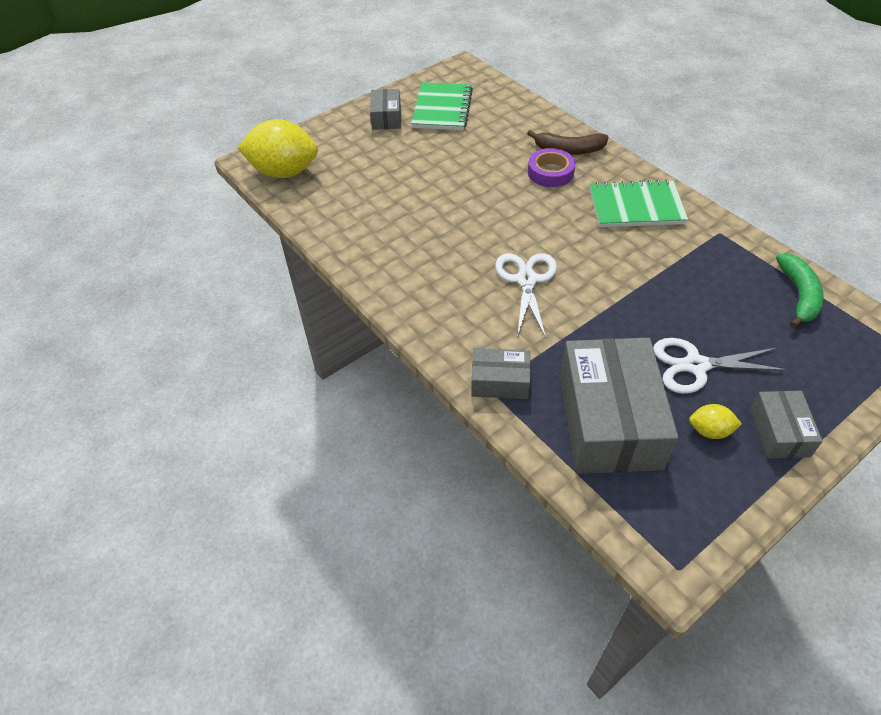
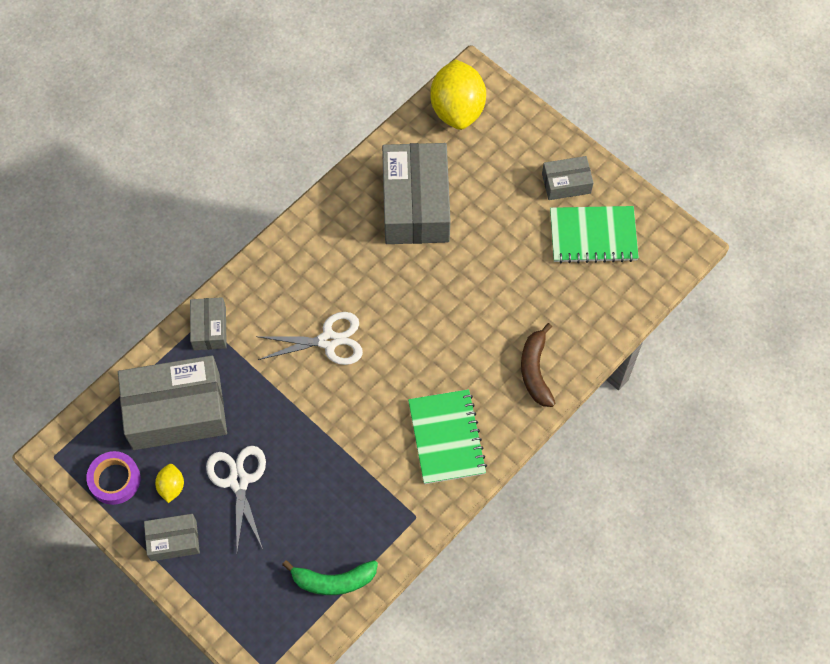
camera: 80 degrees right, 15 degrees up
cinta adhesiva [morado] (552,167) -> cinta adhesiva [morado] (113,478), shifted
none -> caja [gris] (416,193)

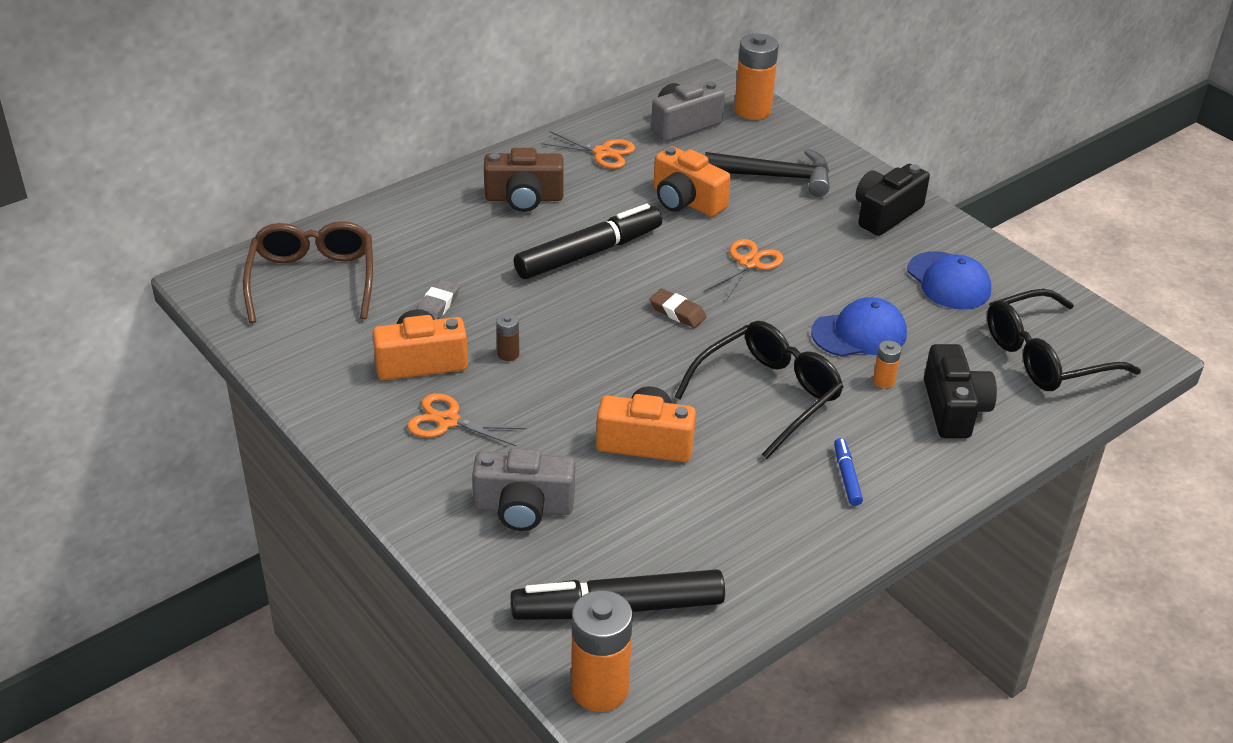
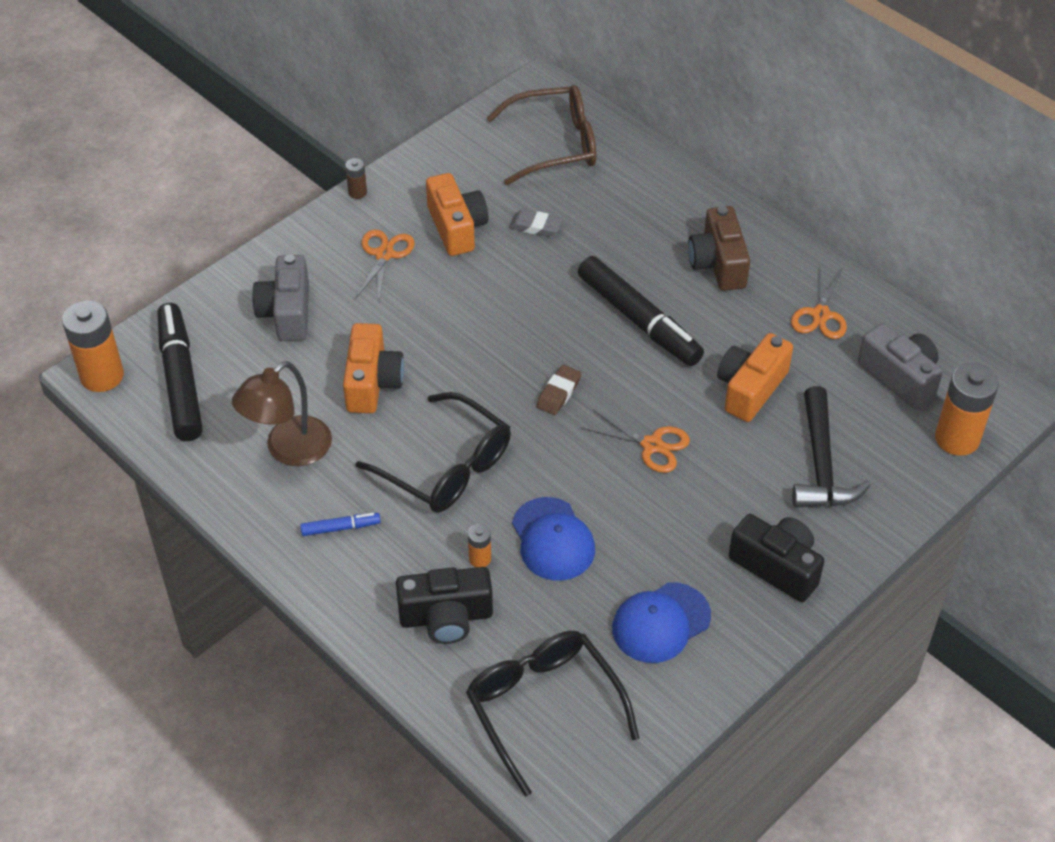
camera: 85 degrees right, 10 degrees up
pila [marrón] (507,337) -> pila [marrón] (356,178), shifted
none -> lámpara [marrón] (282,413)

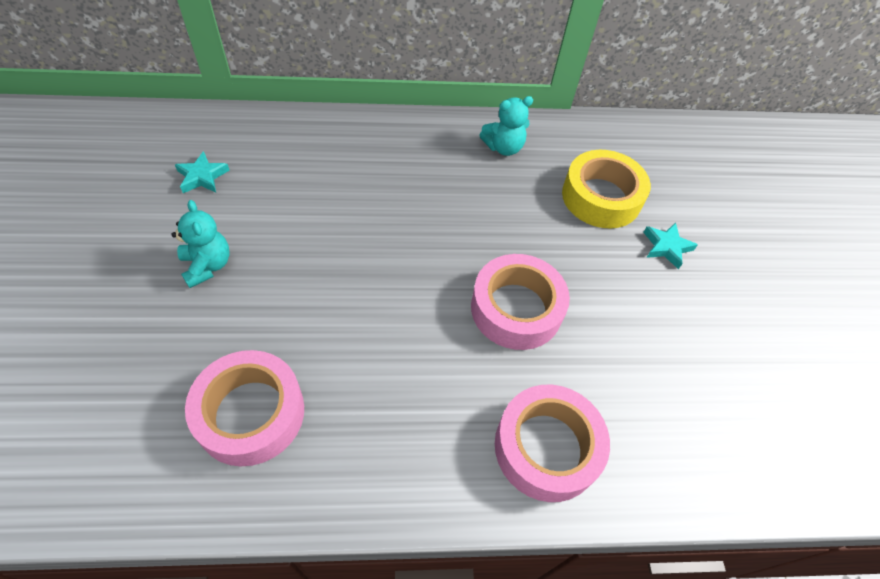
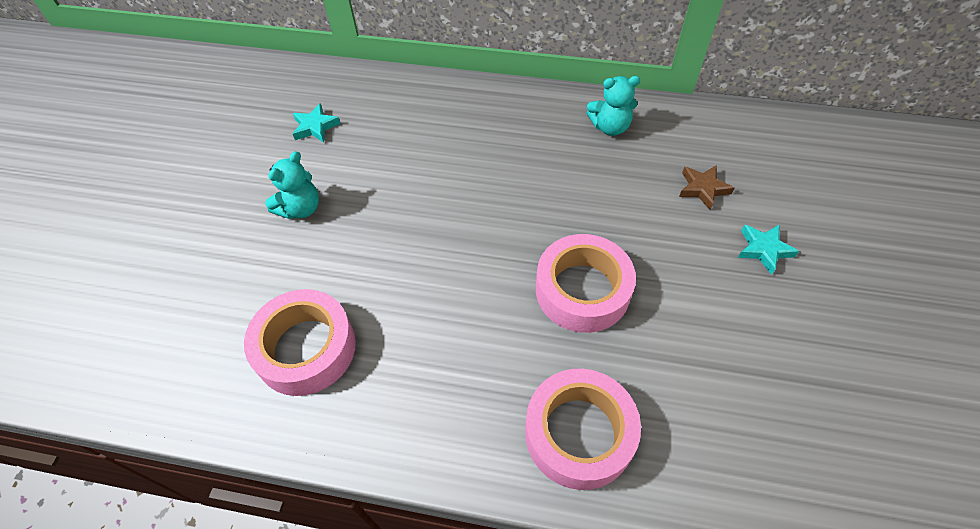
camera: 20 degrees right, 0 degrees up
cinta adhesiva [amarillo] (606,189) -> estrella [marrón] (706,187)
osito [turquesa] (200,244) -> osito [turquesa] (292,185), 45 degrees clockwise

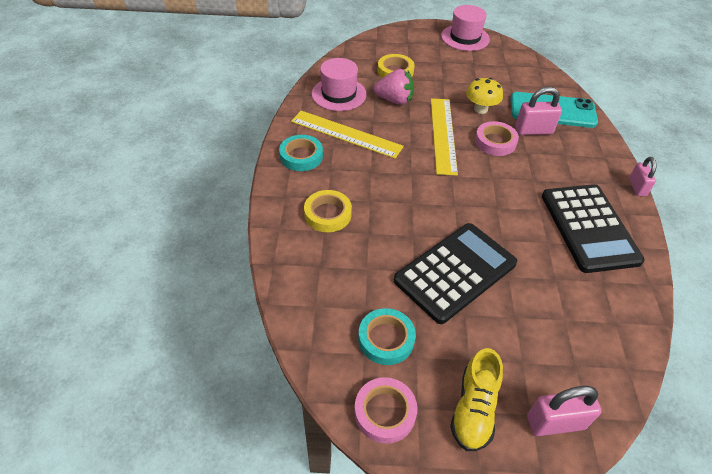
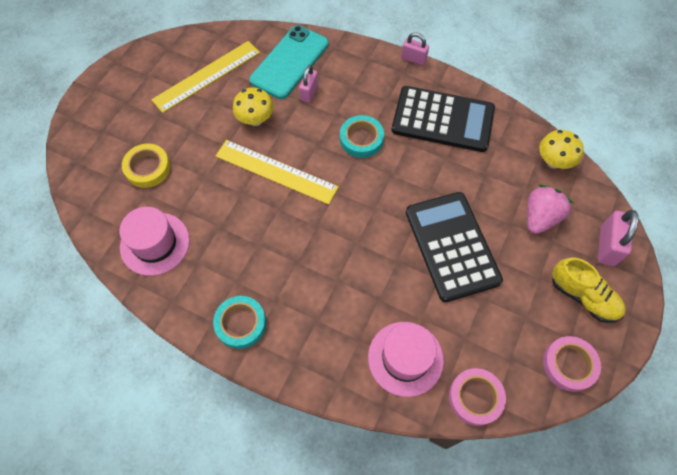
camera: 65 degrees left, 15 degrees up
sombrero [rosa] (465,28) -> sombrero [rosa] (406,359), shifted
fresa [rosa] (394,87) -> fresa [rosa] (550,209), shifted
candado [rosa] (538,111) -> candado [rosa] (308,84), x0.66
regla [amarillo] (347,135) -> regla [amarillo] (205,77), shifted
cinta adhesiva [rosa] (497,138) -> cinta adhesiva [rosa] (477,397), shifted
cinta adhesiva [amarillo] (328,211) -> none
cinta adhesiva [turquesa] (387,336) -> cinta adhesiva [turquesa] (362,136), shifted
none -> seta [amarillo] (561,149)

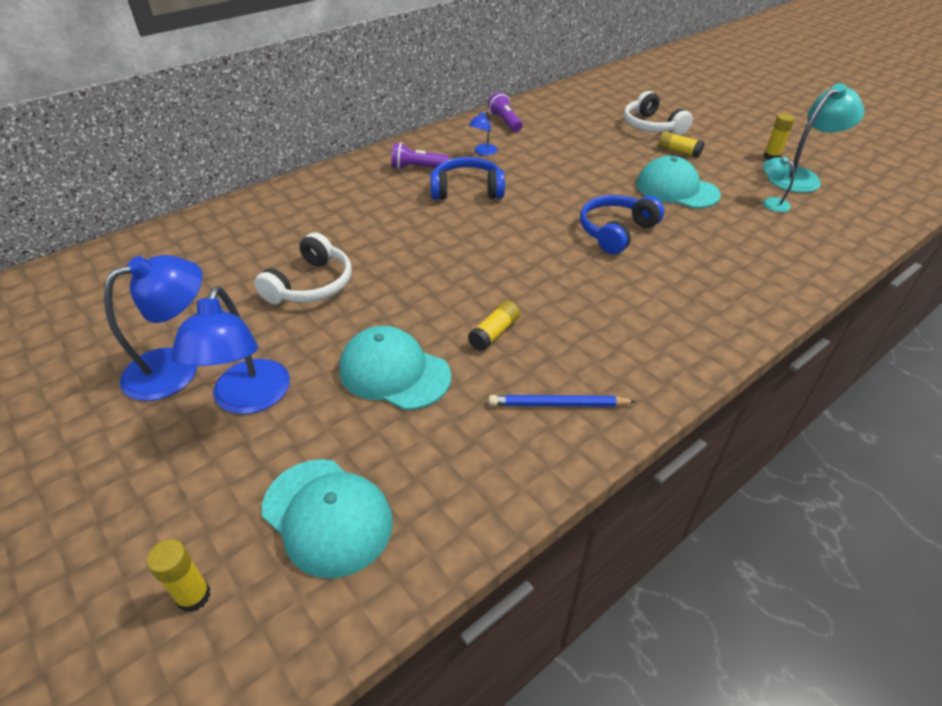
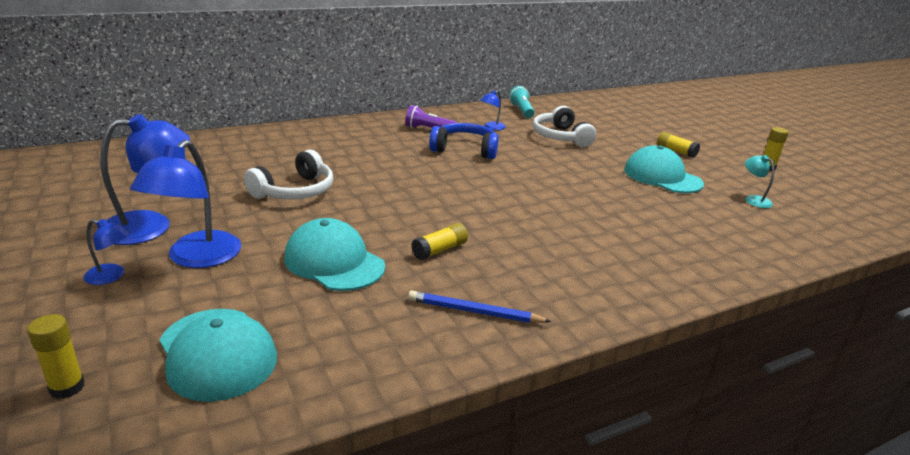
camera: 10 degrees right, 15 degrees down
lámpara [turquesa] (816,138) -> none
auriculares [blanco] (658,113) -> auriculares [blanco] (564,126), shifted
lámpara de mano [morado] (505,112) -> lámpara de mano [turquesa] (522,102)
auriculares [azul] (622,224) -> none
none -> lámpara [azul] (107,252)

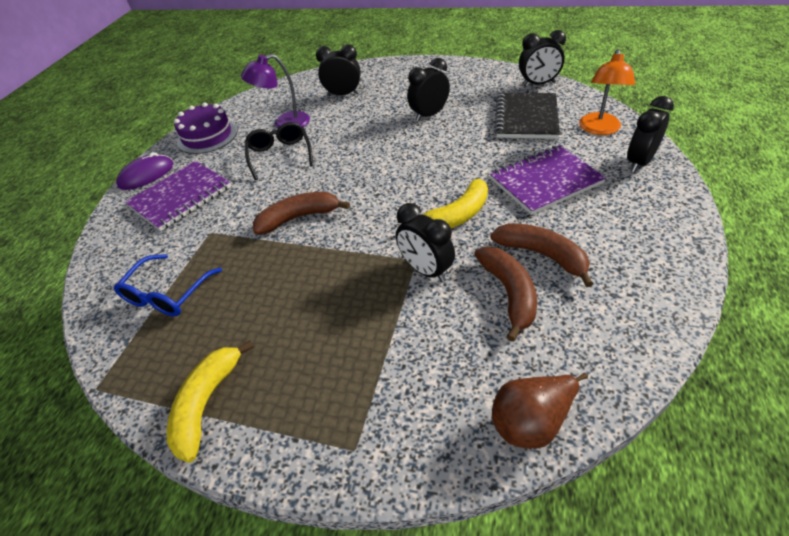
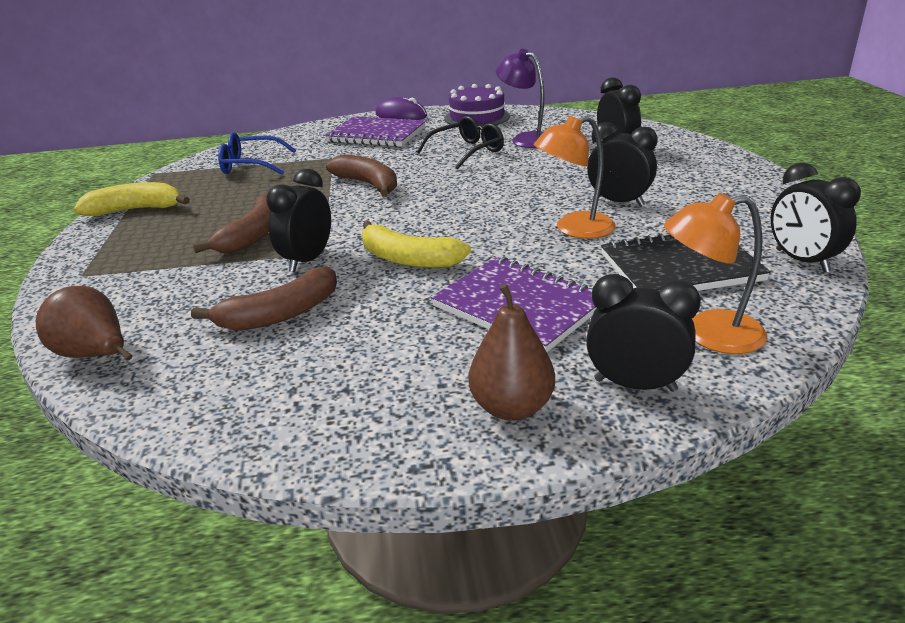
camera: 65 degrees right, 15 degrees down
plátano [marrón] (541,255) -> plátano [marrón] (232,223), shifted
none -> lámpara [naranja] (574,177)
none -> pera [marrón] (511,352)

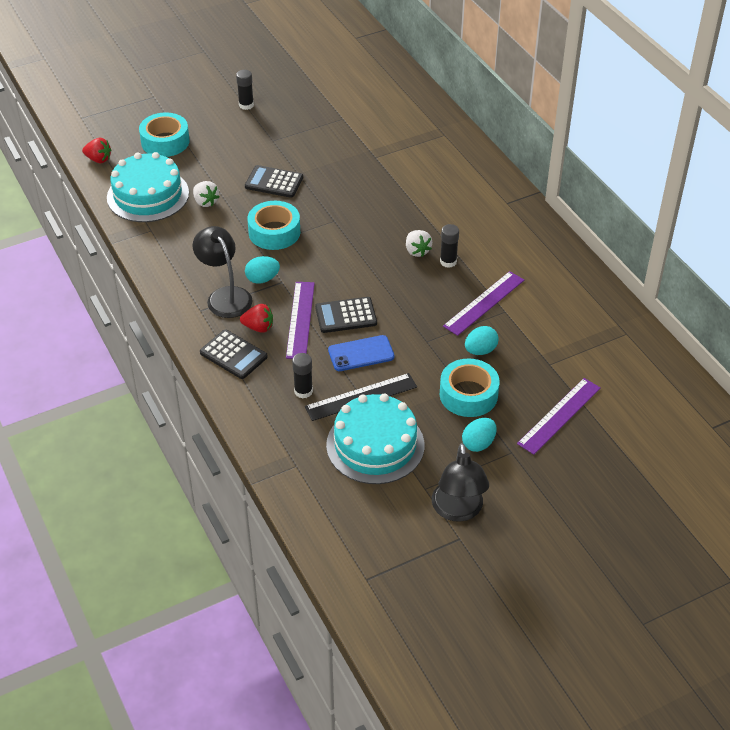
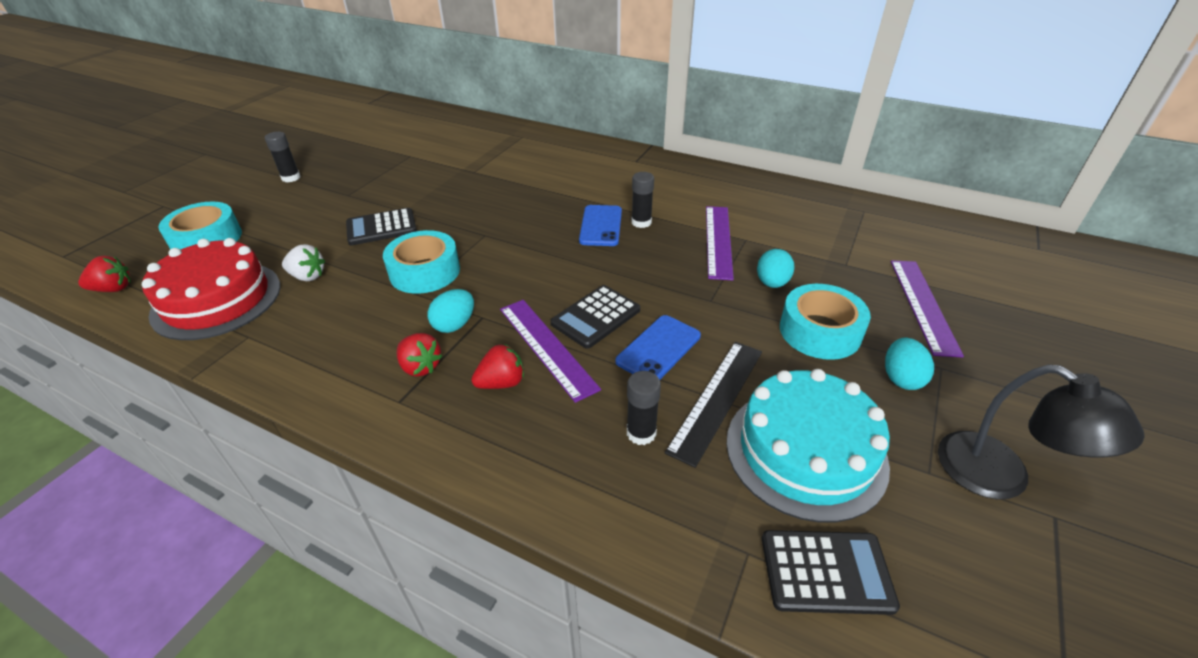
camera: 35 degrees left, 5 degrees down
tarta [turquesa] (148,187) -> tarta [rojo] (211,289)
lámpara [negro] (222,272) -> fresa [rojo] (419,355)
fresa [blanco] (419,243) -> móvil [azul] (600,225)
calculadora [negro] (234,354) -> calculadora [negro] (831,572), shifted

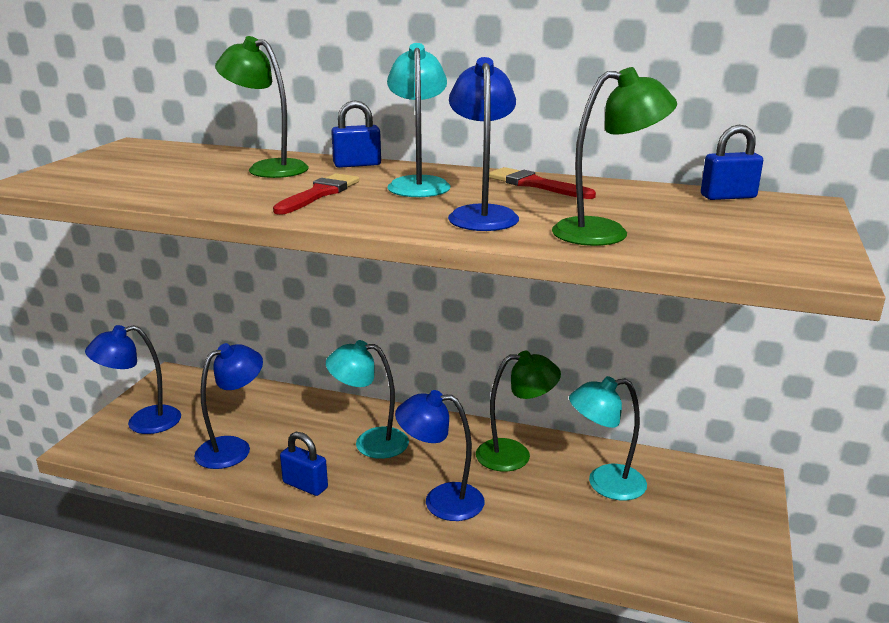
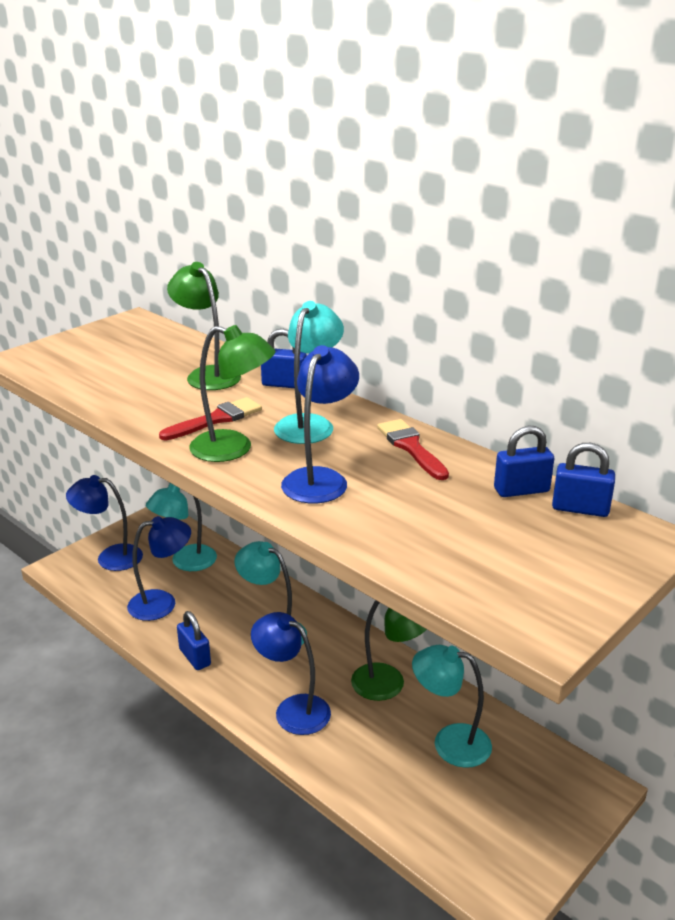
camera: 25 degrees right, 5 degrees up
lámpara [verde] (614,156) -> lámpara [verde] (232,393), shifted
none -> candado [azul] (524,461)
none -> lámpara [turquesa] (181,527)

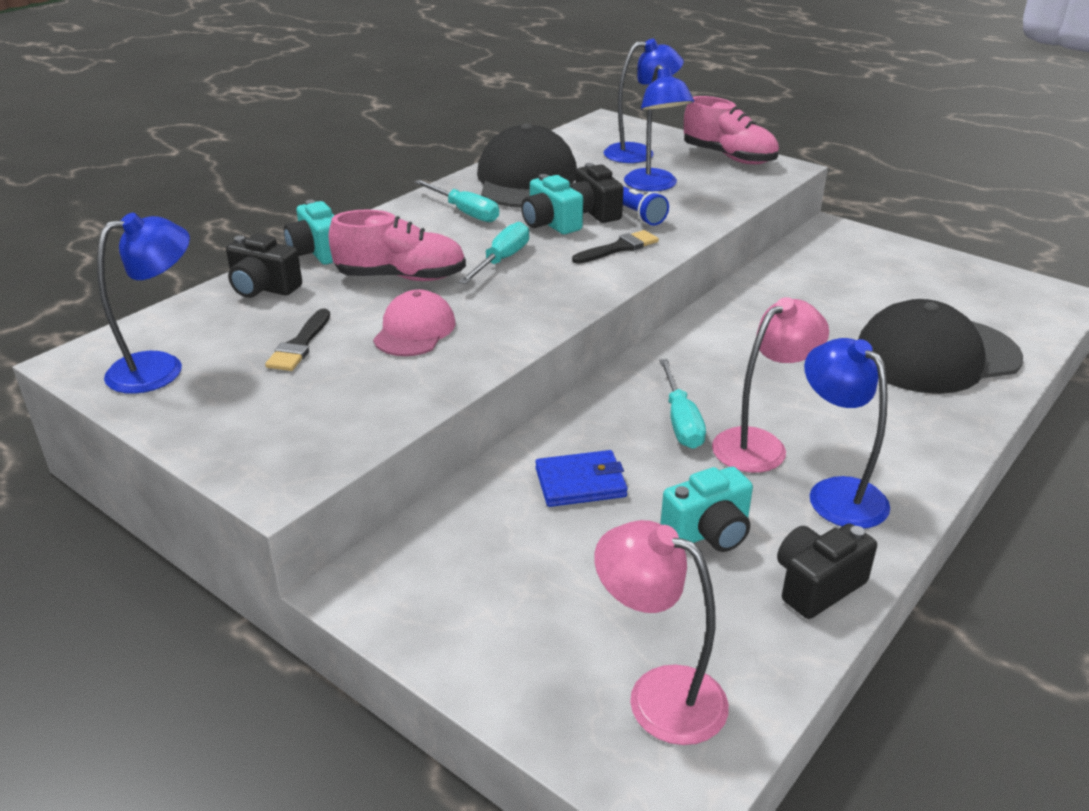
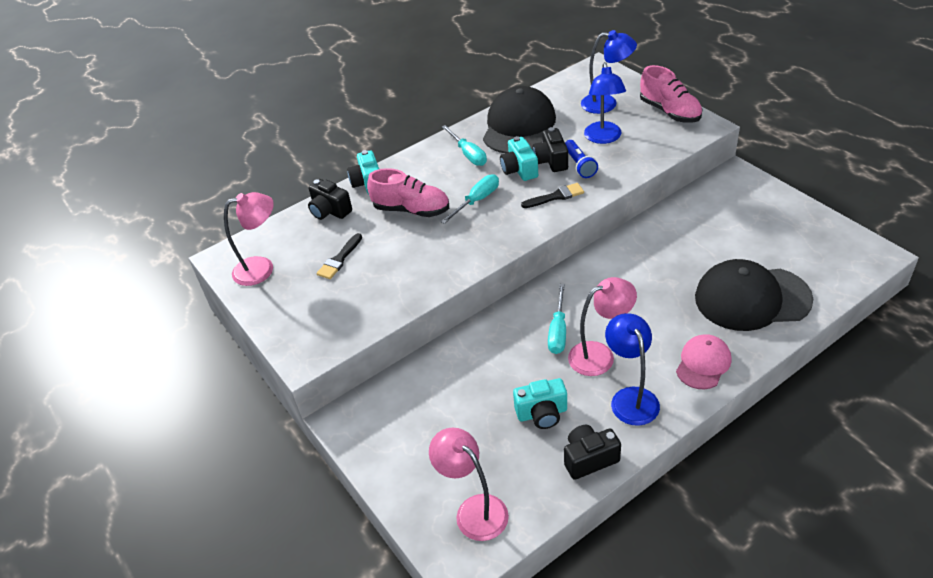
camera: 20 degrees right, 10 degrees up
lámpara [azul] (143,303) -> lámpara [rosa] (249,239)
gorra [rosa] (414,323) -> gorra [rosa] (704,361), shifted
cartera [azul] (581,478) -> none

